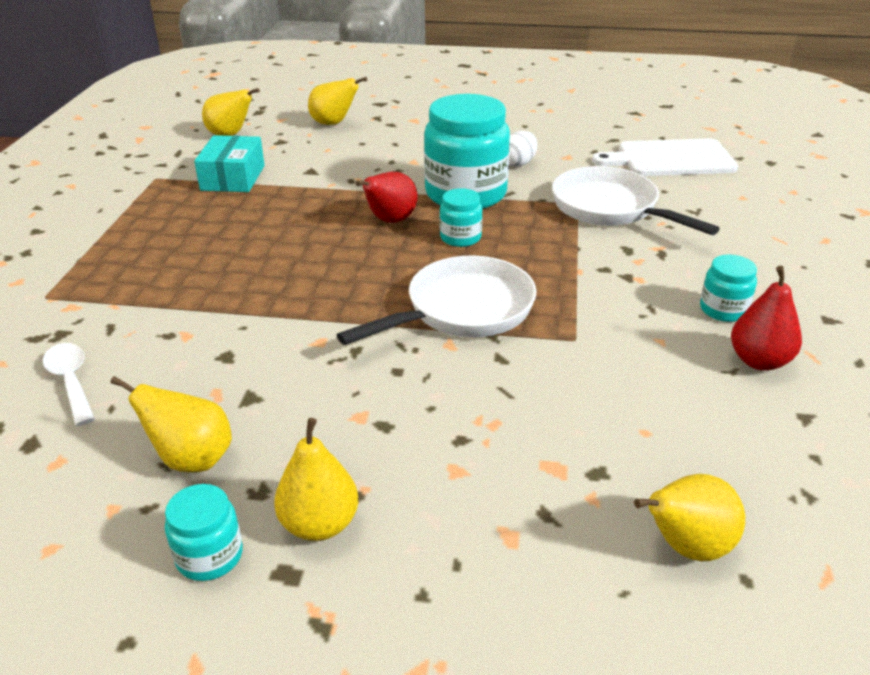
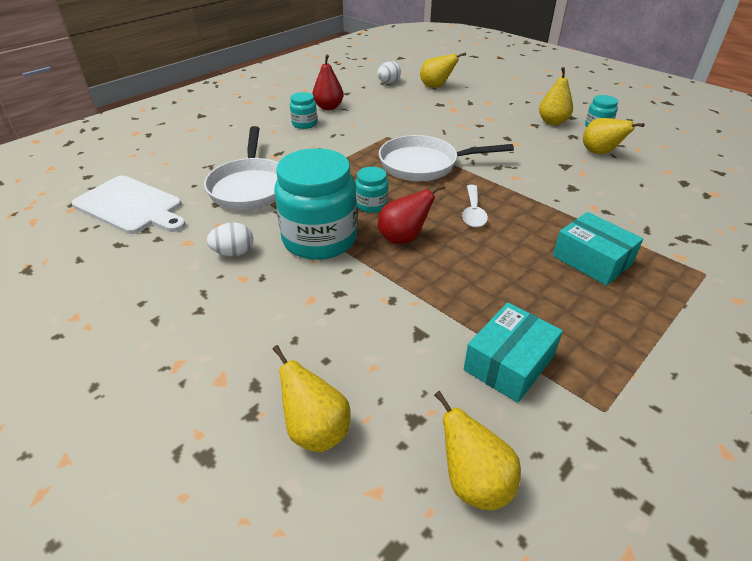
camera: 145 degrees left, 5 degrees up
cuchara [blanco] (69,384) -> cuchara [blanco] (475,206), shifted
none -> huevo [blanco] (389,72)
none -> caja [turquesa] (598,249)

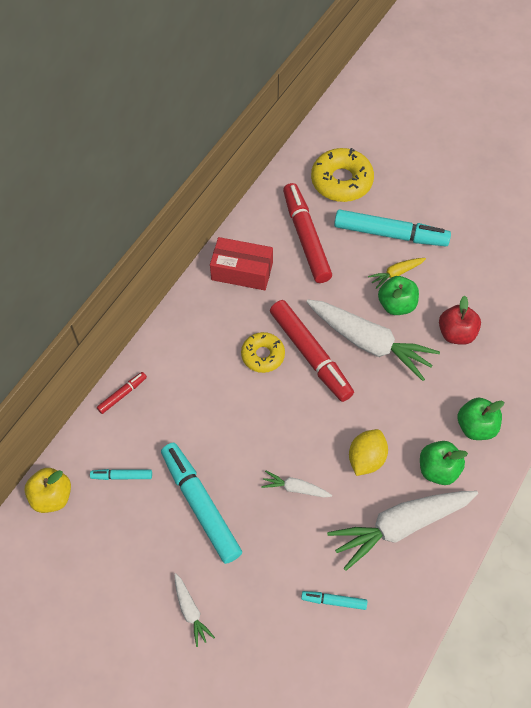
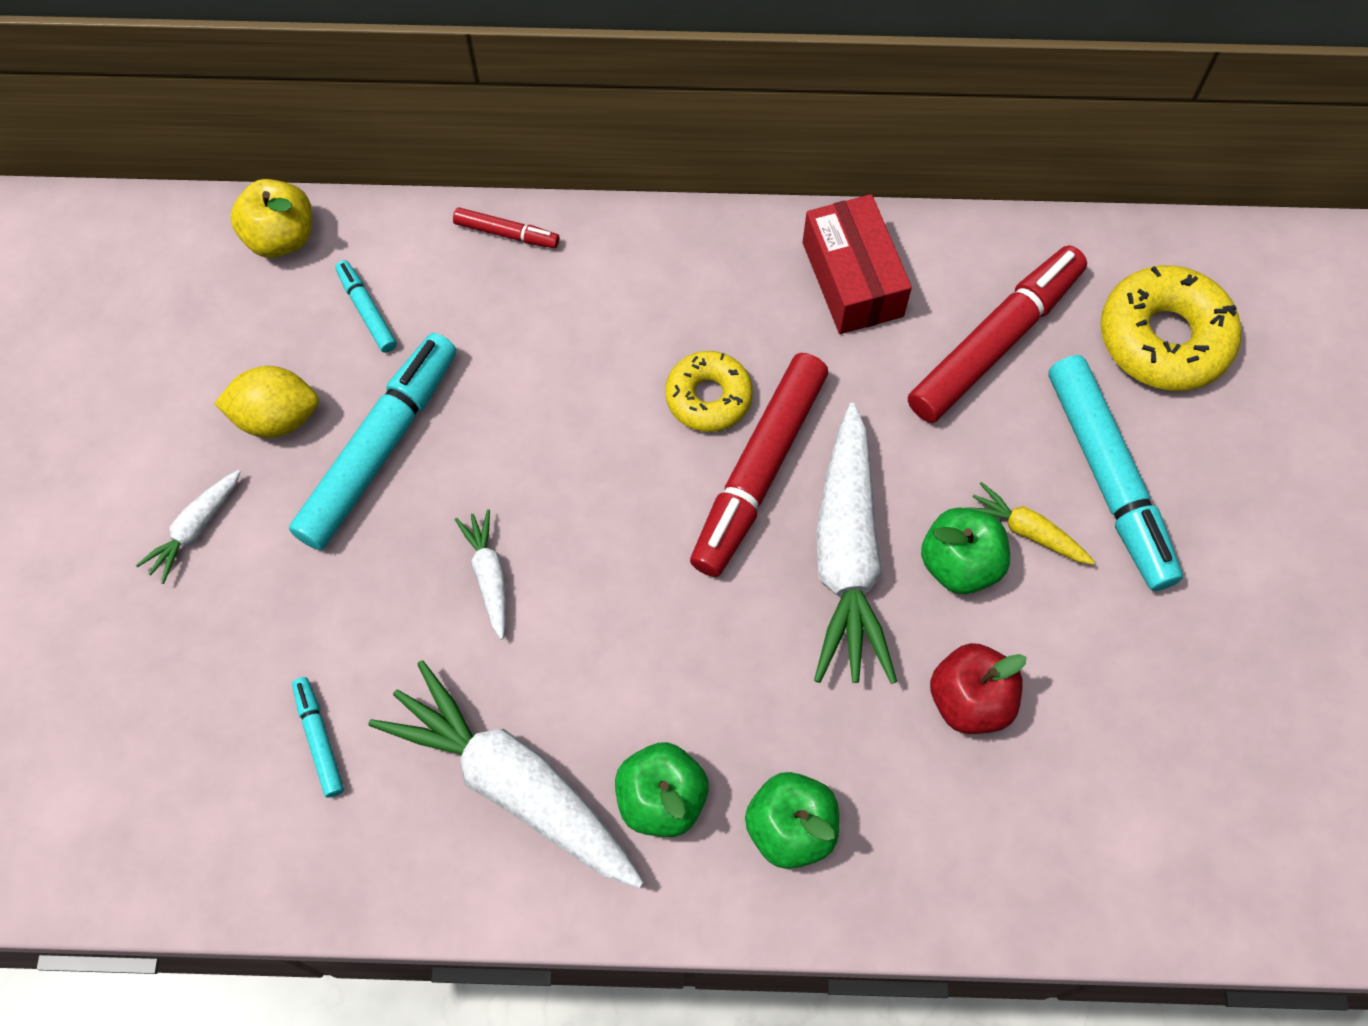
camera: 60 degrees right, 5 degrees up
limón [amarillo] (368,452) -> limón [amarillo] (266,402), shifted

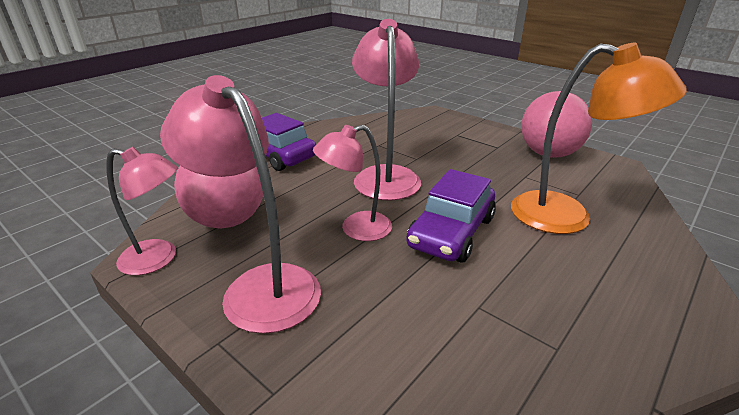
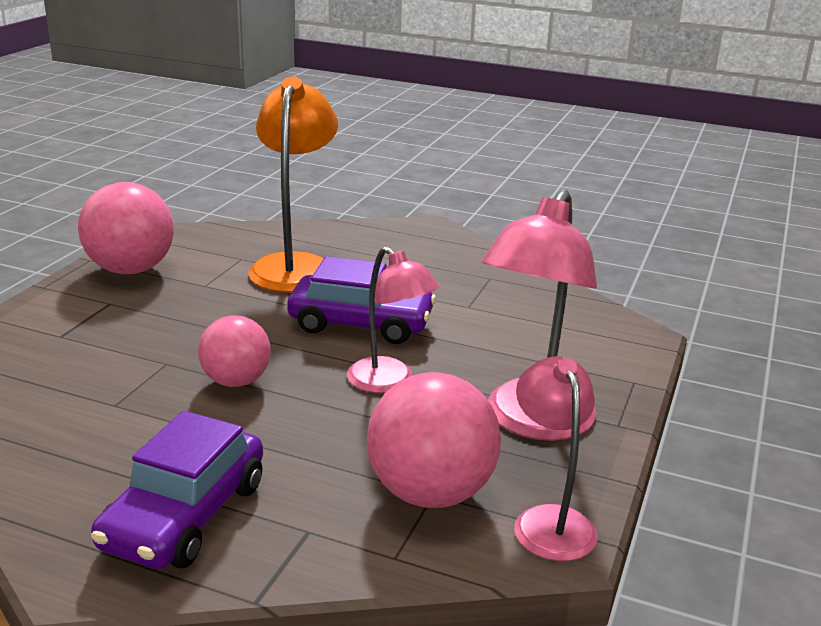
camera: 110 degrees left, 5 degrees down
lámpara [rosa] (386,110) -> pelota [rosa] (234,351)

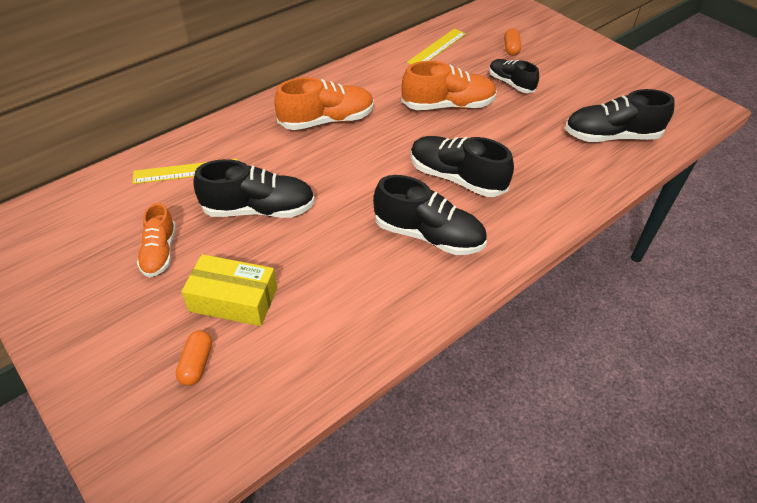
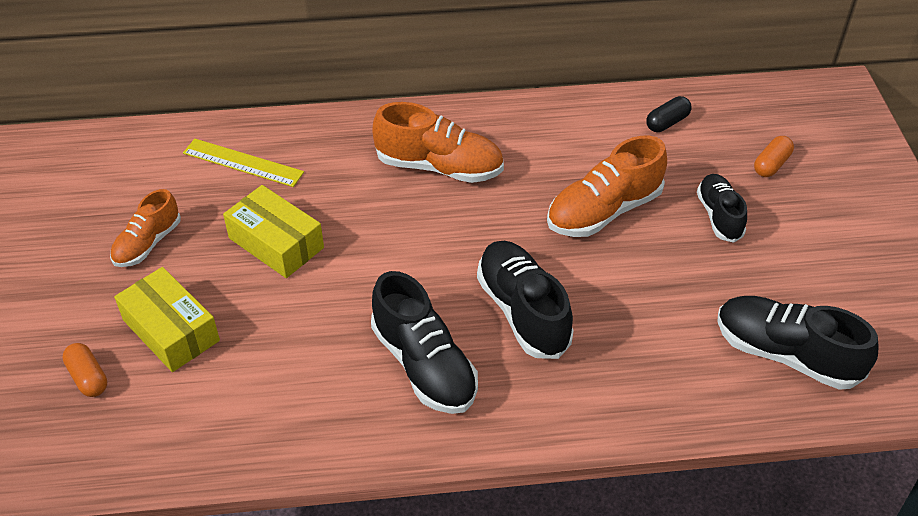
camera: 35 degrees right, 0 degrees up
regla [amarillo] (436,47) -> cápsula [negro] (669,114)
zapato [naranja] (449,85) -> zapato [naranja] (607,186), 120 degrees clockwise
zapato [negro] (254,188) -> caja [amarillo] (273,231)
cápsula [naranja] (194,358) -> cápsula [naranja] (84,370), 75 degrees counterclockwise

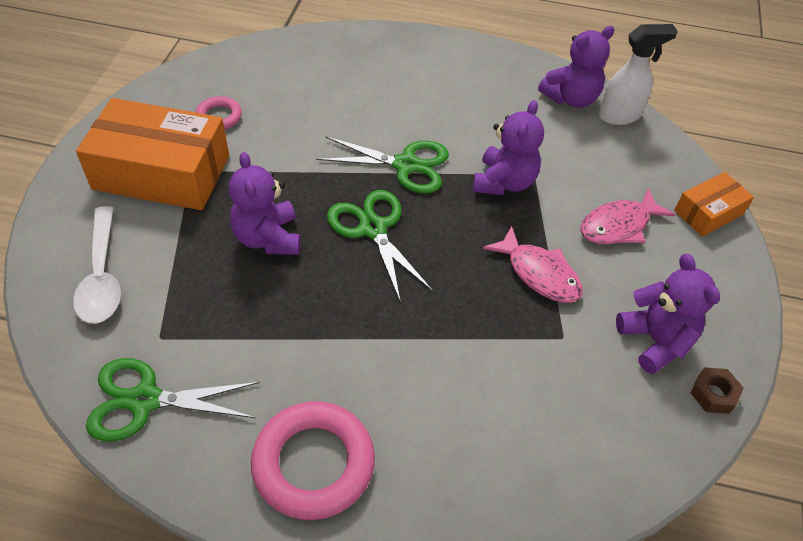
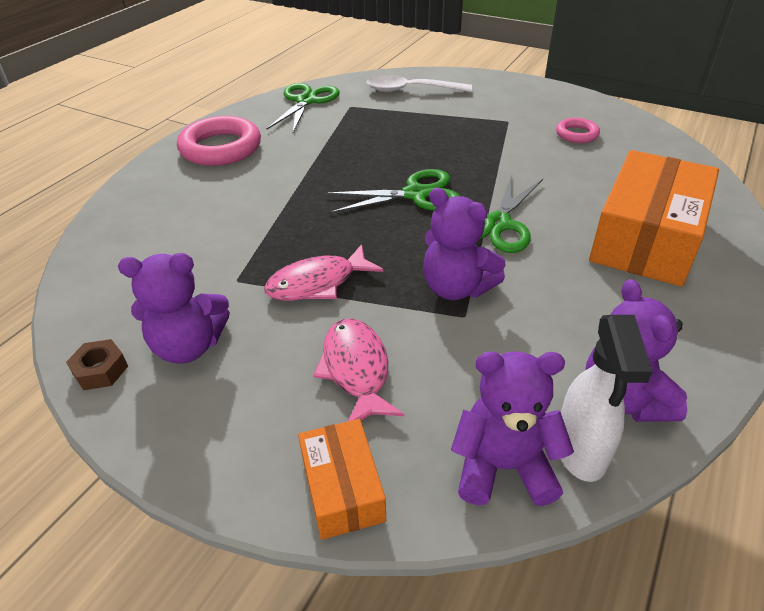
camera: 110 degrees right, 10 degrees down
caja [naranja] (152,154) -> caja [naranja] (654,218), shifted
osito [morado] (264,203) -> osito [morado] (512,428), shifted

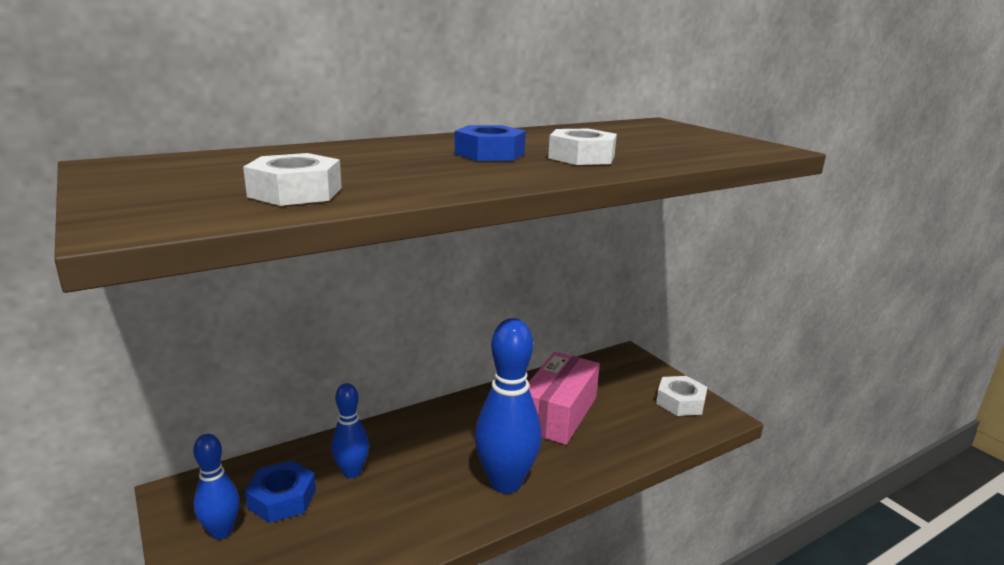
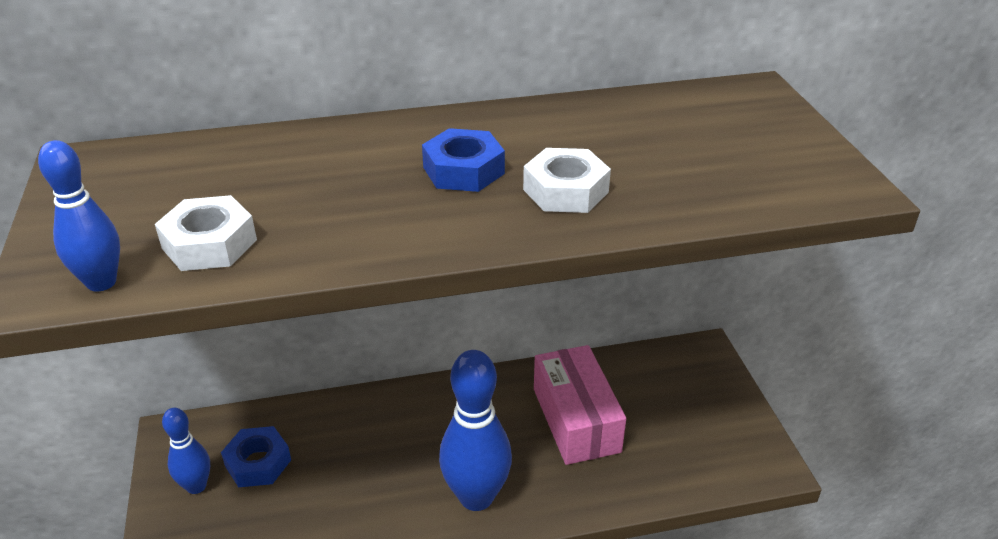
camera: 20 degrees right, 15 degrees up
caja [rosa] (564,398) -> caja [rosa] (580,405), 60 degrees counterclockwise
tuerca [blanco] (682,396) -> none
bolo [azul] (350,430) -> bolo [azul] (79,216), shifted

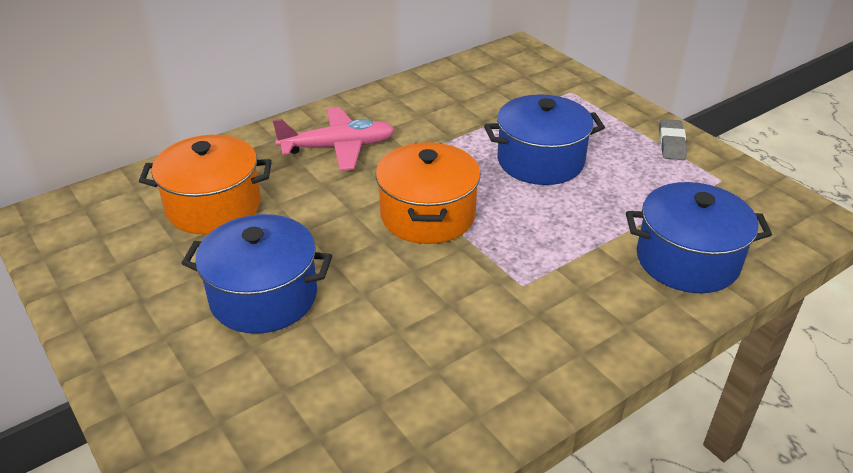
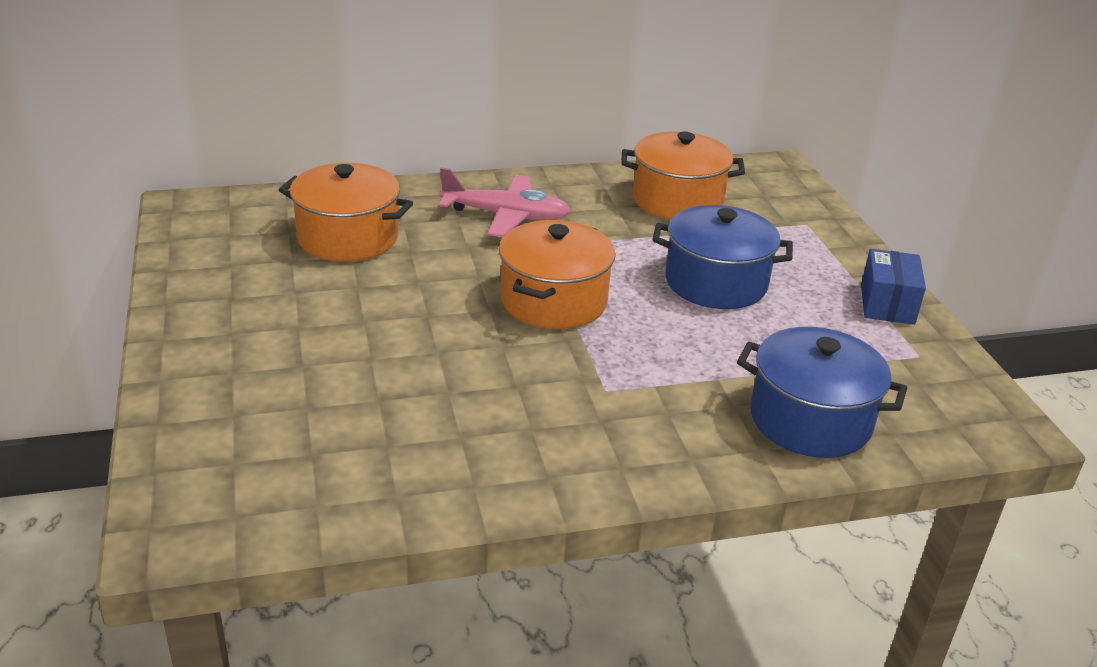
camera: 20 degrees right, 5 degrees down
goma de borrar [gris] (673,139) -> caja [azul] (893,287)
olla [azul] (257,274) -> none
none -> olla [naranja] (683,175)

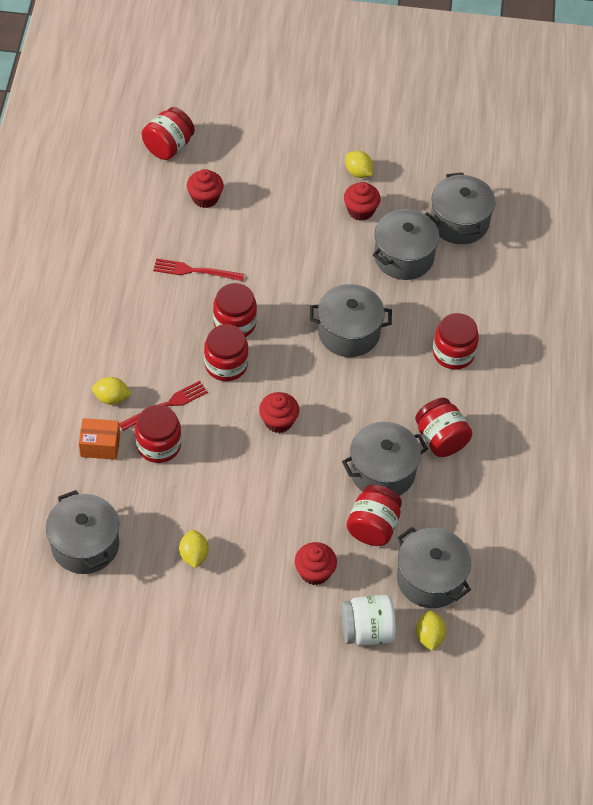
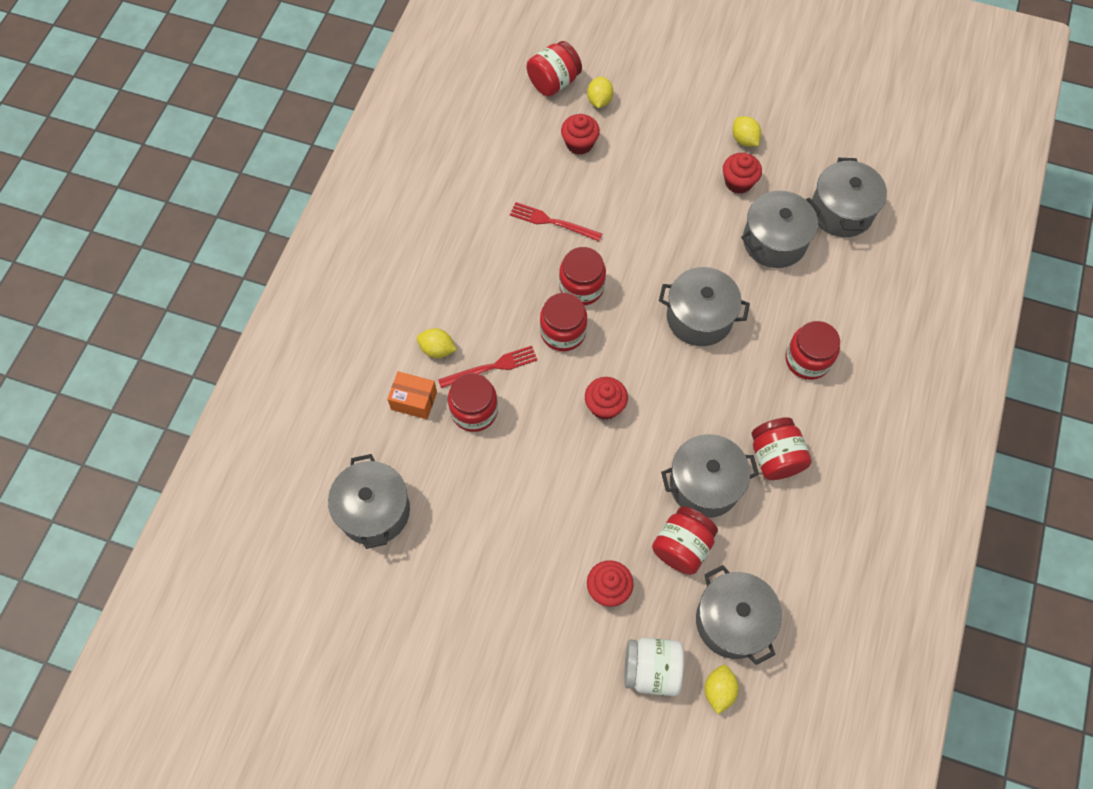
camera: 15 degrees right, 10 degrees up
limón [amarillo] (194,549) -> limón [amarillo] (600,92), shifted

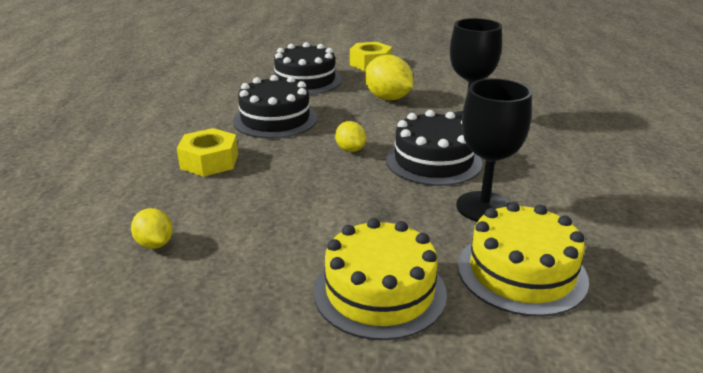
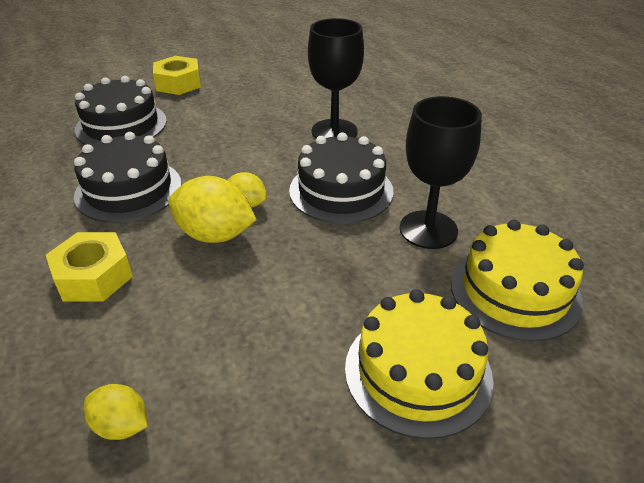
camera: 30 degrees left, 10 degrees up
limón [amarillo] (389,77) -> limón [amarillo] (212,209), shifted

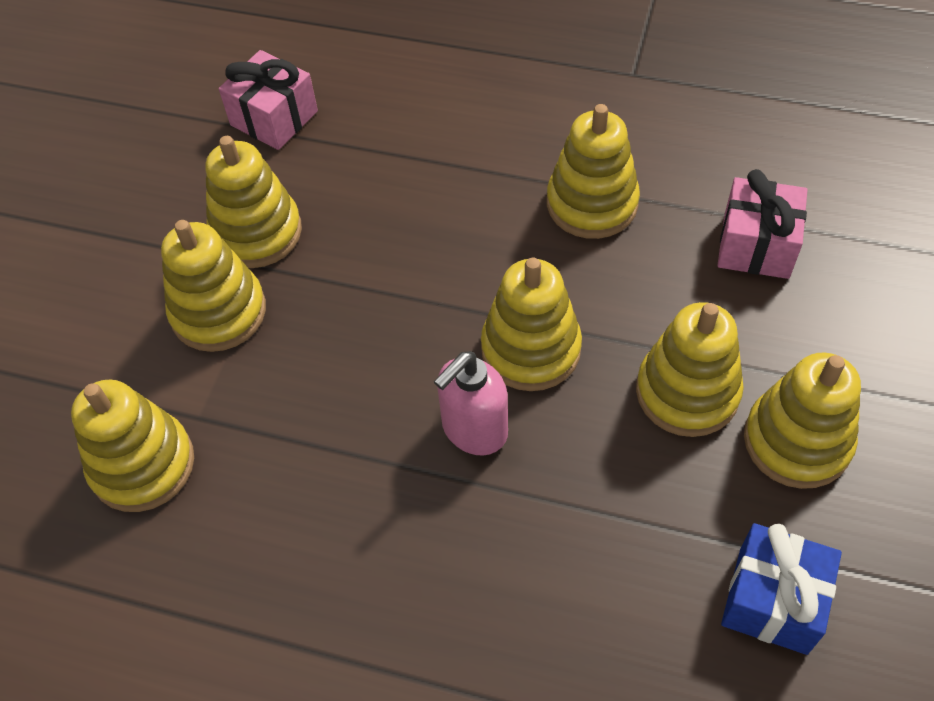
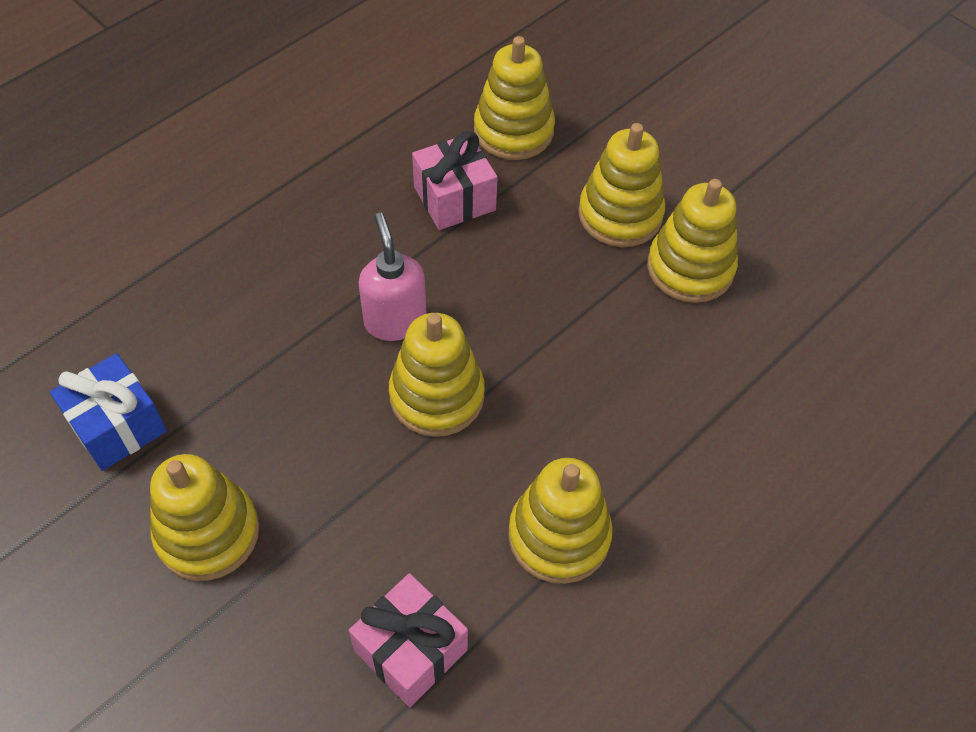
camera: 115 degrees right, 0 degrees up
regalo [rosa] (268,100) -> regalo [rosa] (454,180), shifted
juguete apilable [amarillo] (690,369) -> none

